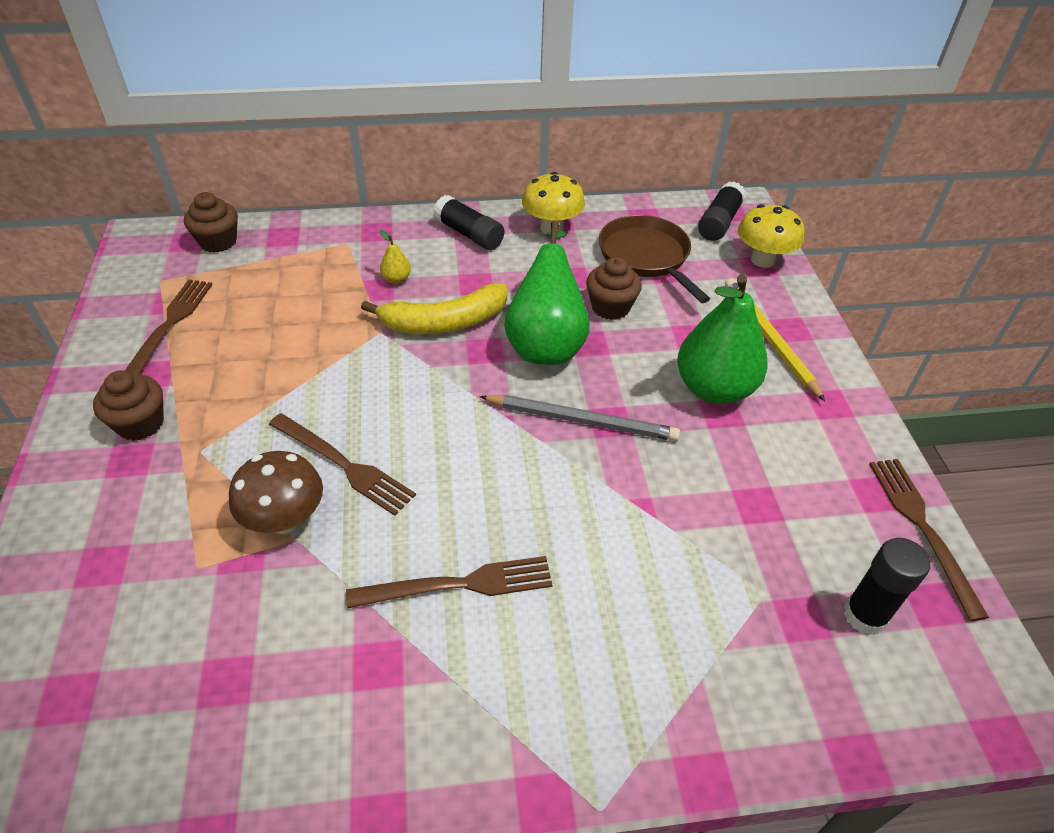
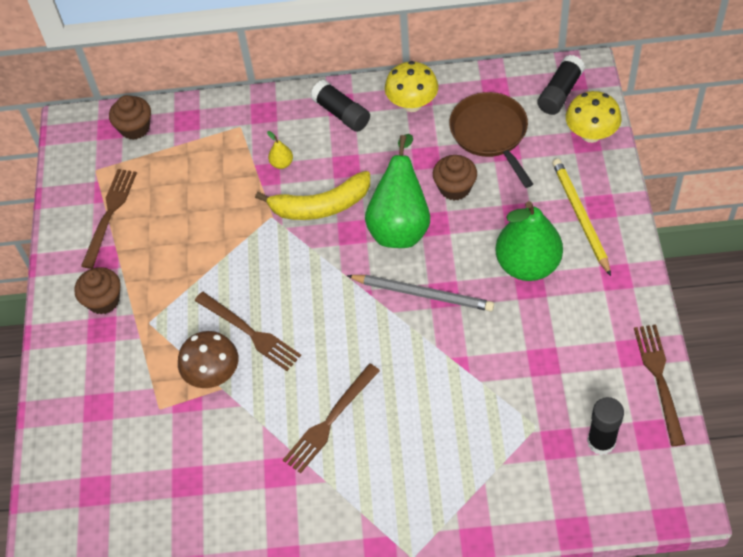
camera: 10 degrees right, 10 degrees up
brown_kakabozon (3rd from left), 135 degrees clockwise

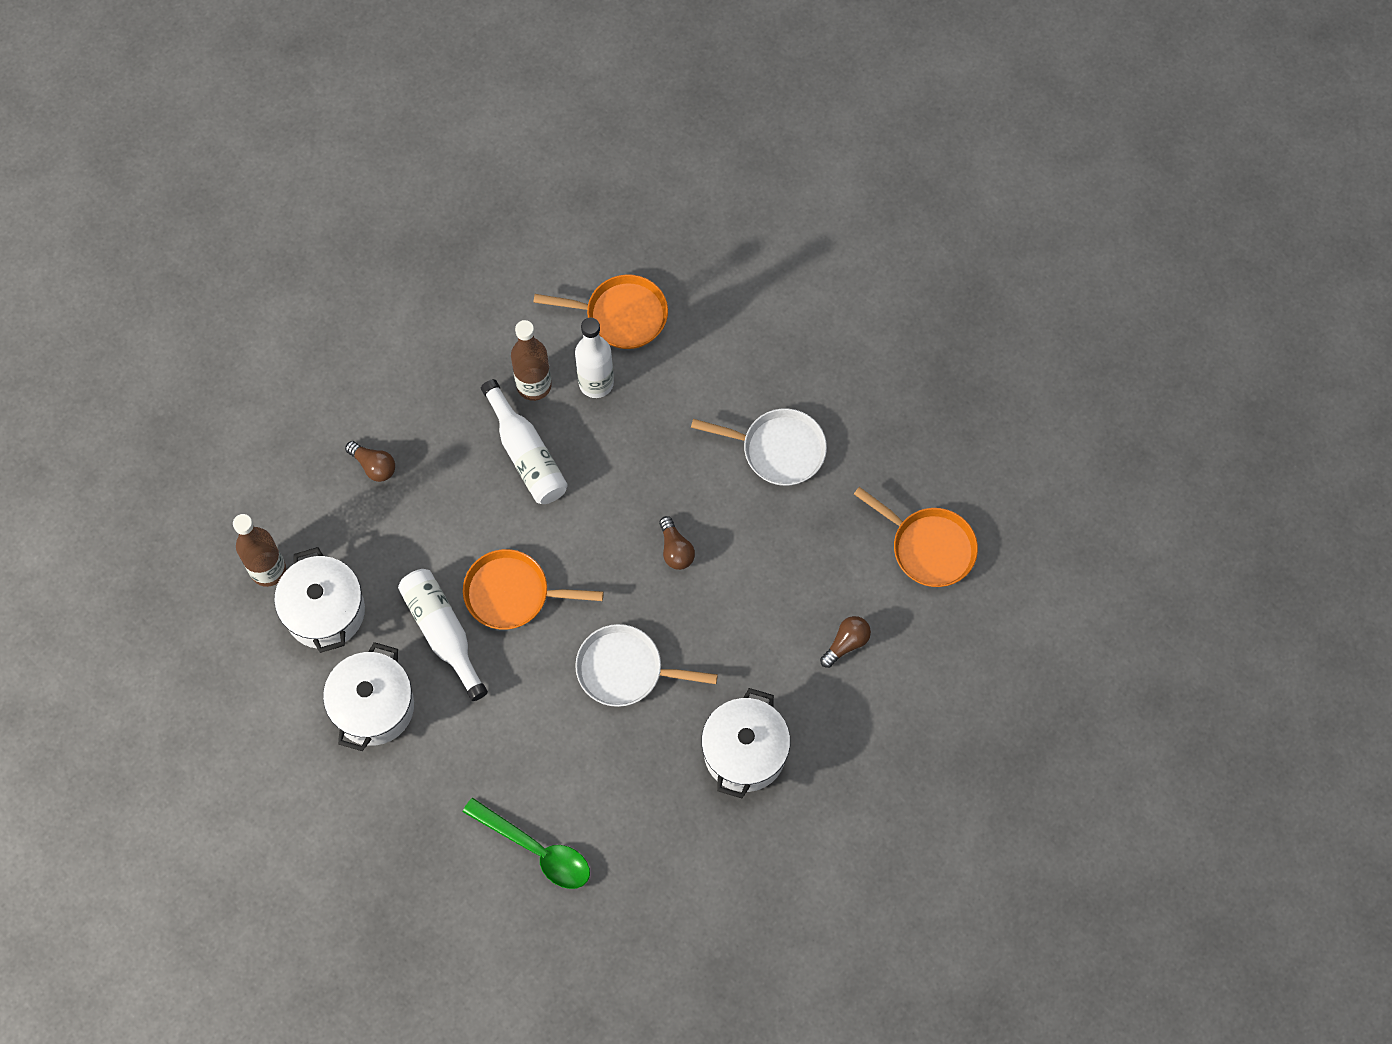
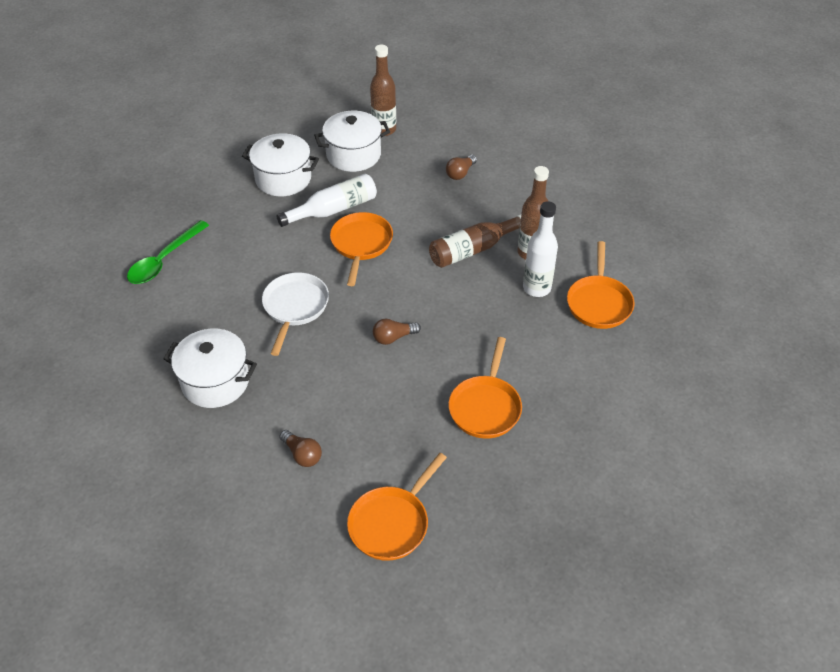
camera: 90 degrees right, 20 degrees down
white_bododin (2nd from left) -> brown_bododin (2nd from left)
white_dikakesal (2nd from left) -> orange_dikakesal (3rd from left)

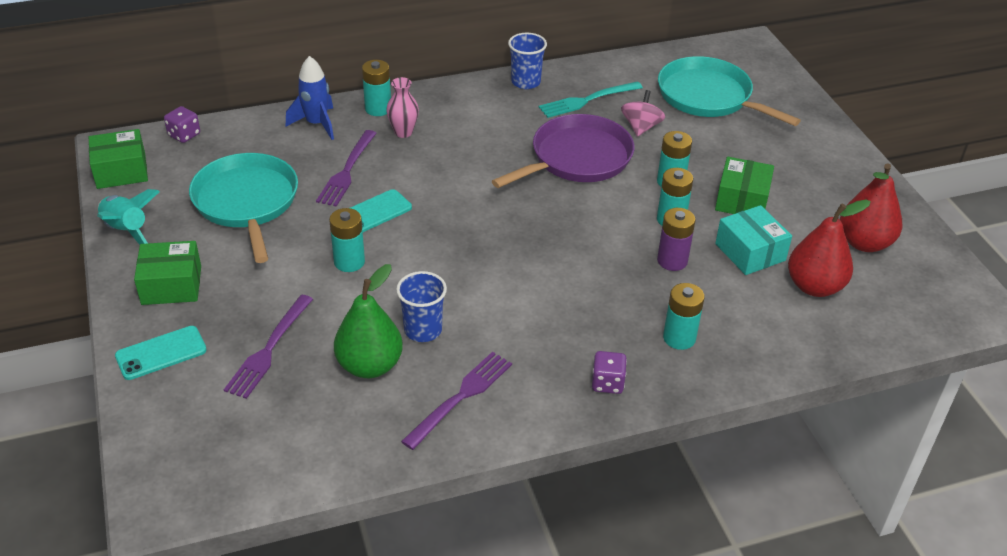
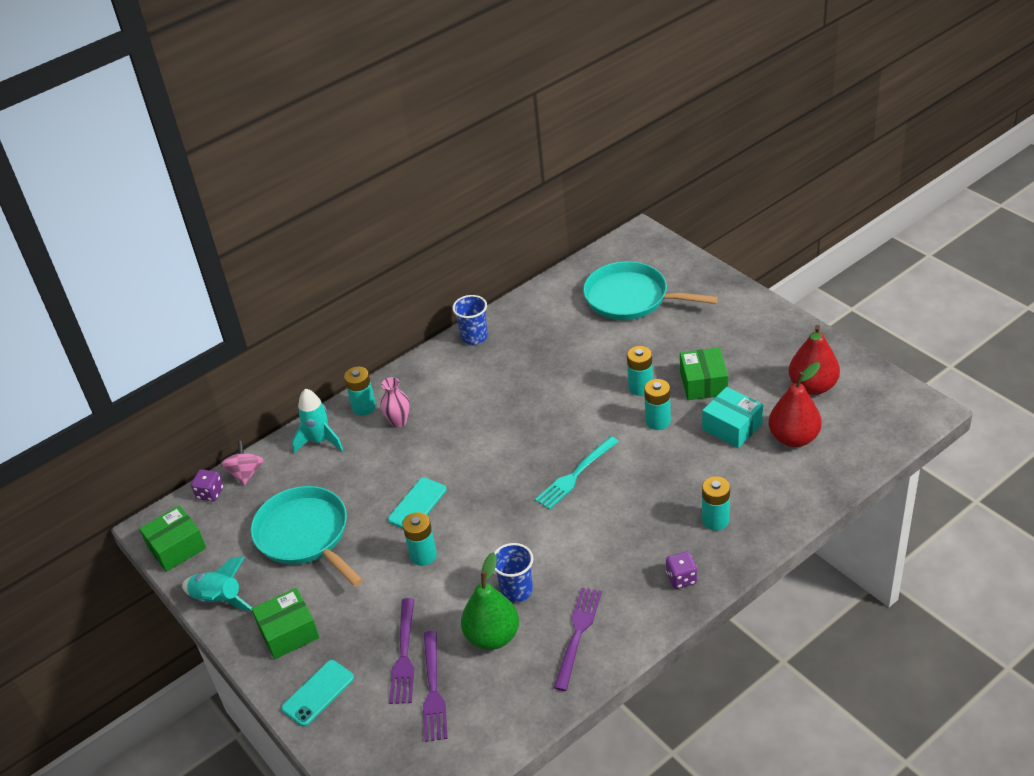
camera: 15 degrees left, 0 degrees up
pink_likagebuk, move
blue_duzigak -> turquoise_duzigak (2nd from left)
purple_kakabozon (2nd from left), move
turquoise_kakabozon, move
purple_dikakesal -> none
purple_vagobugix -> none

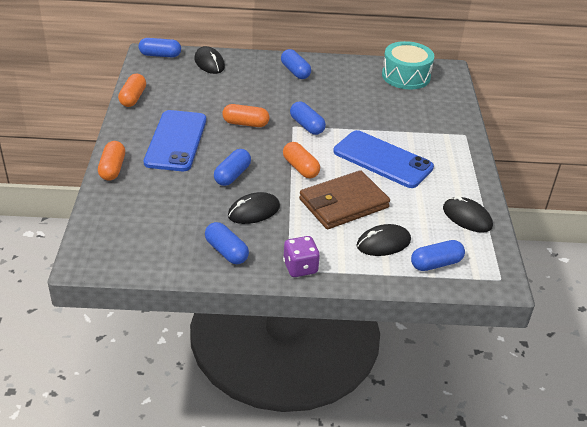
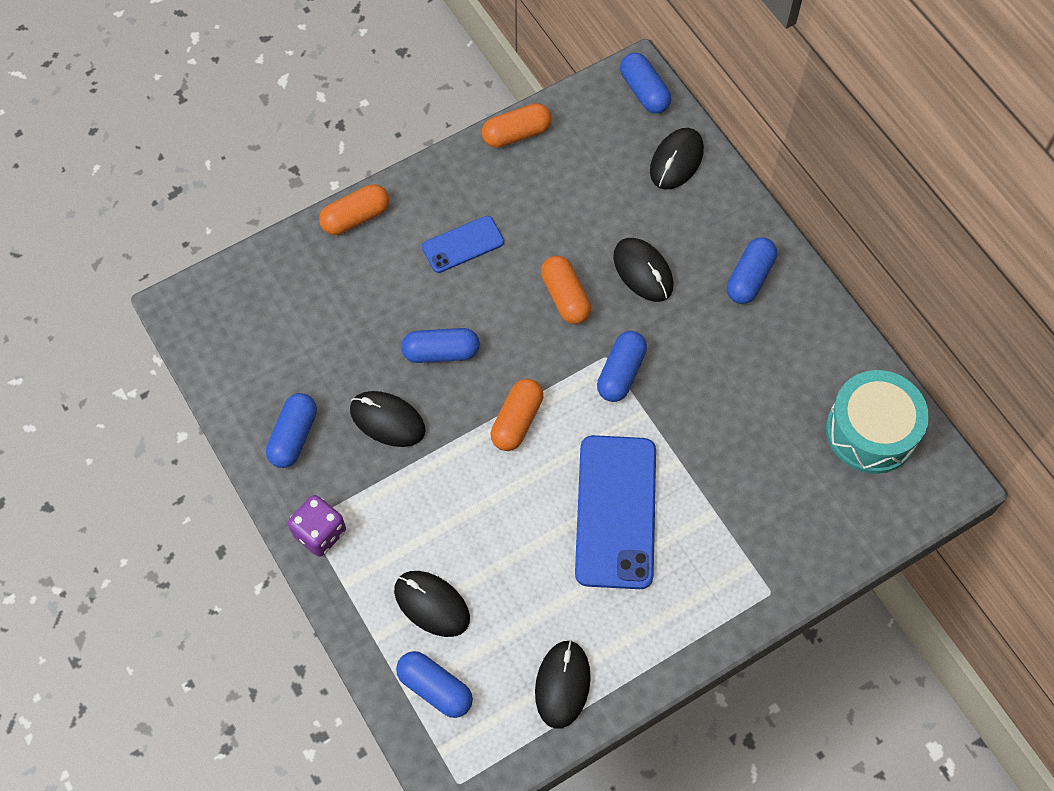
camera: 60 degrees right, 25 degrees up
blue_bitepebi (1st from left), x0.53
none -> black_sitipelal (4th from left)
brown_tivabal -> none

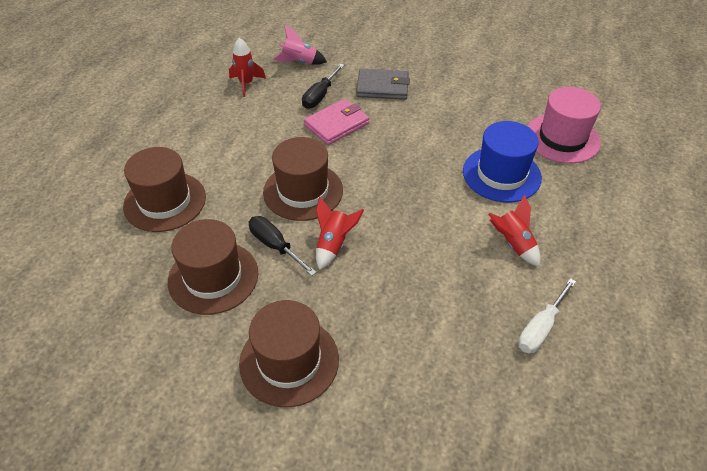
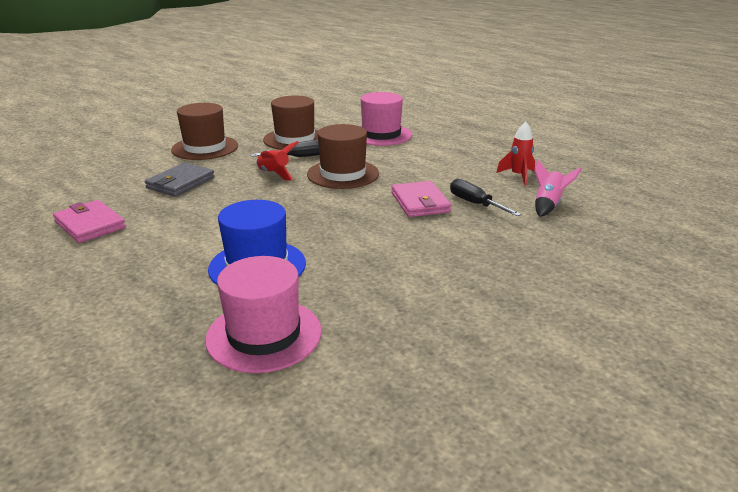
camera: 115 degrees right, 20 degrees down
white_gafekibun -> pink_tivabal (1st from left)
grey_tivabal, move
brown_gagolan (1st from left) -> pink_gagolan (2nd from left)
red_duzigak (3rd from left) -> none

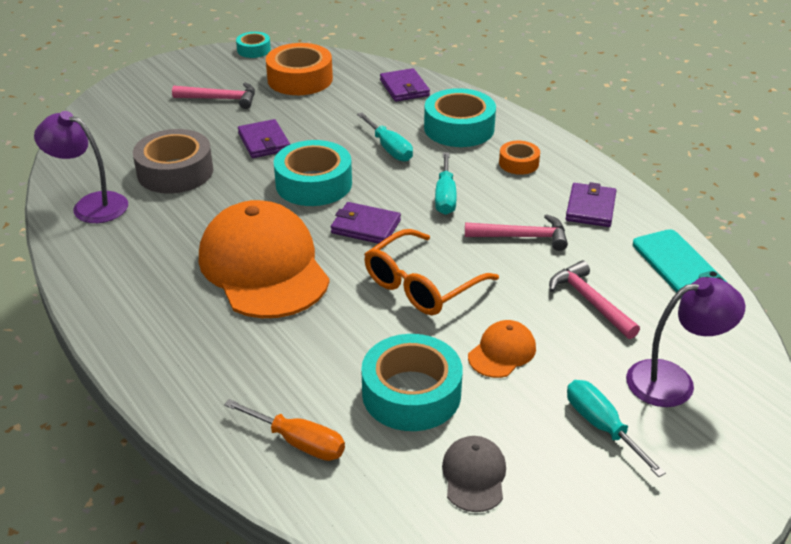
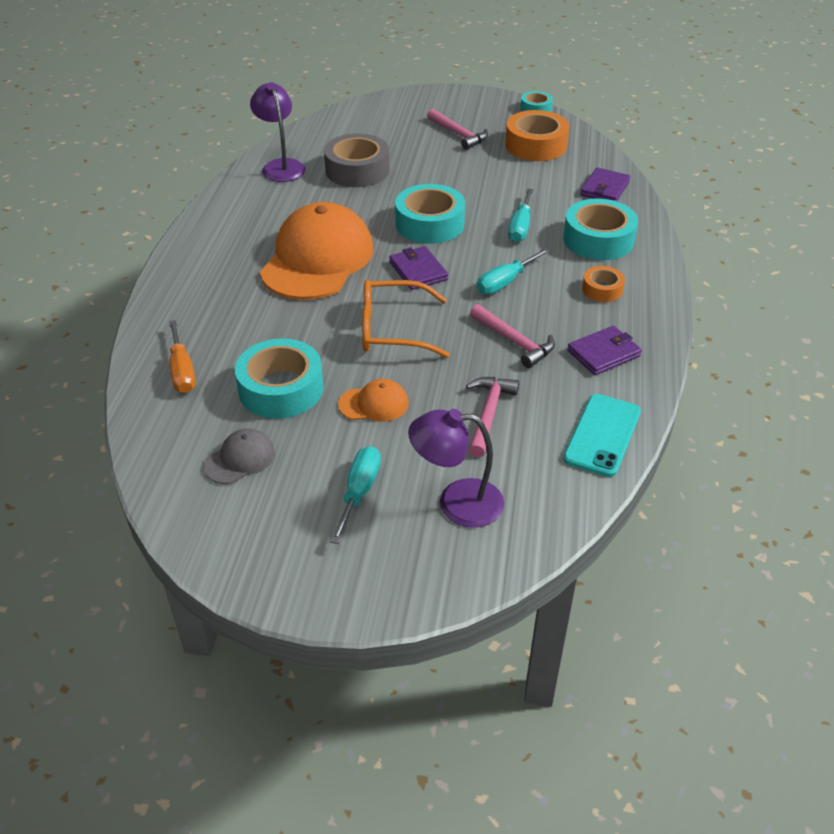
camera: 45 degrees right, 5 degrees up
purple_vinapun (2nd from left), 150 degrees clockwise
purple_tivabal (1st from left) -> none

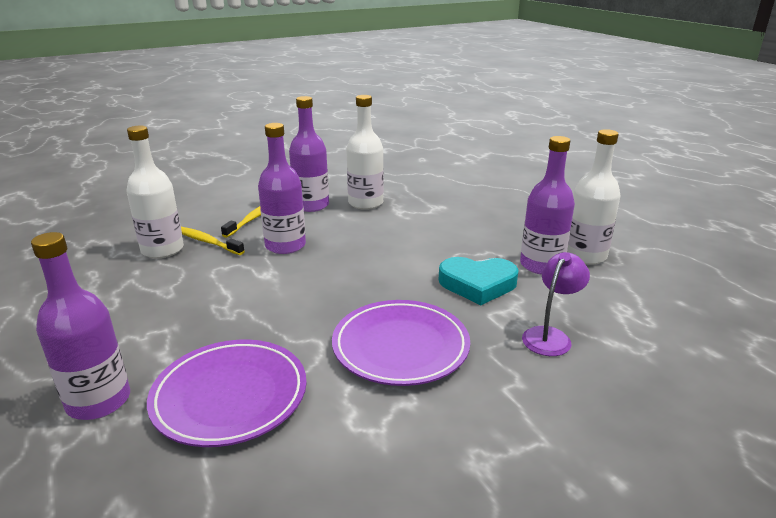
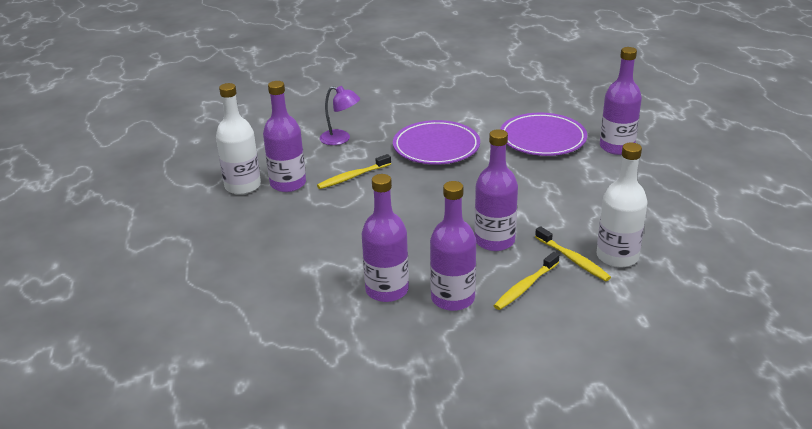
camera: 160 degrees left, 5 degrees up
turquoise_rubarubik -> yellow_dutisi (1st from left)
purple_vinapun, 120 degrees counterclockwise
white_bododin (2nd from left) -> purple_bododin (2nd from left)

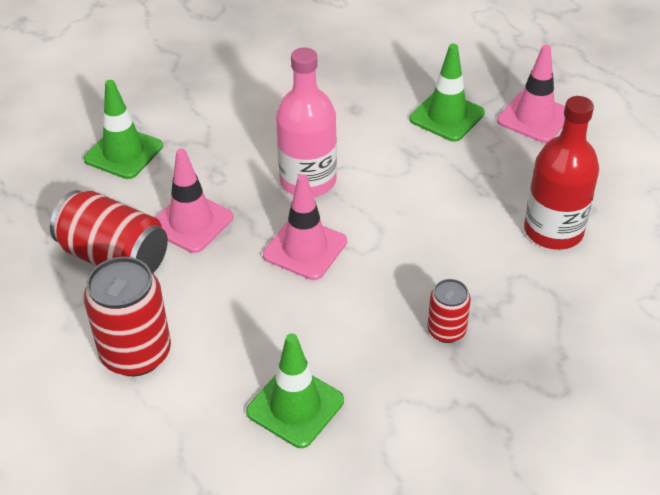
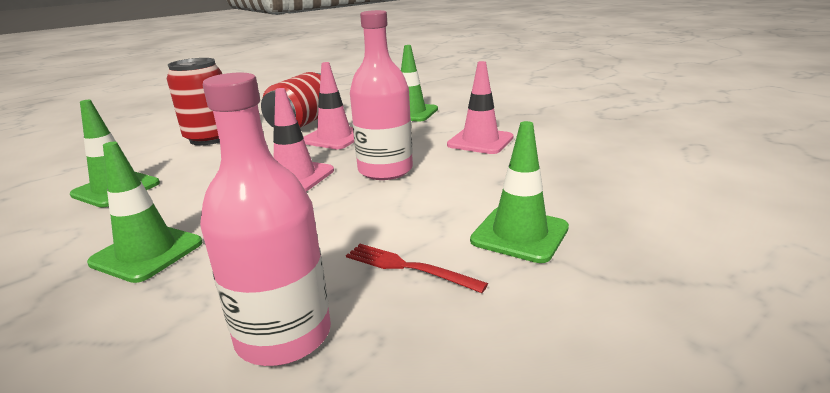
camera: 85 degrees right, 20 degrees down
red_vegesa (3rd from left) -> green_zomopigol (2nd from left)
red_bododin -> pink_bododin (1st from left)
none -> red_kakabozon
pink_zomopigol (3rd from left), move

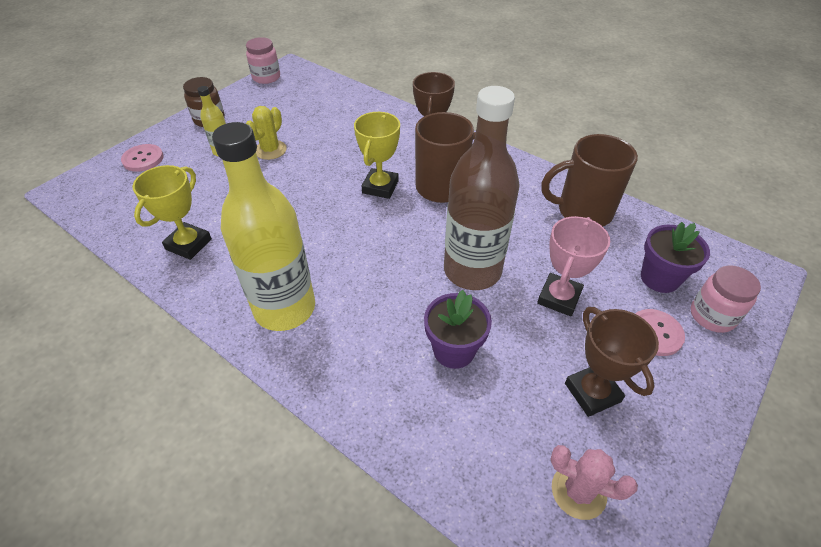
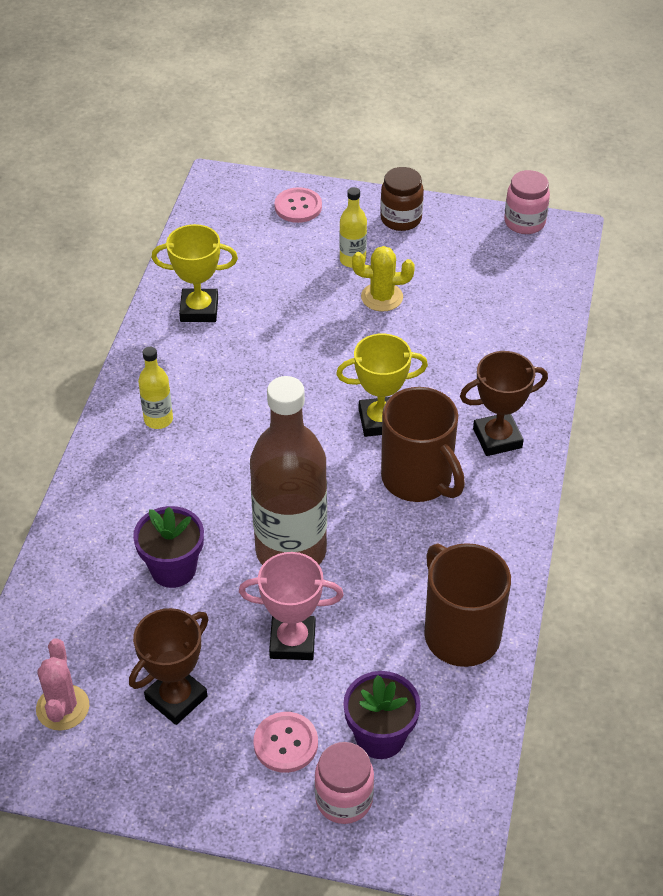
camera: 65 degrees right, 0 degrees up
yellow_bododin (2nd from left in the first image) -> yellow_bododin (1st from left), x0.44

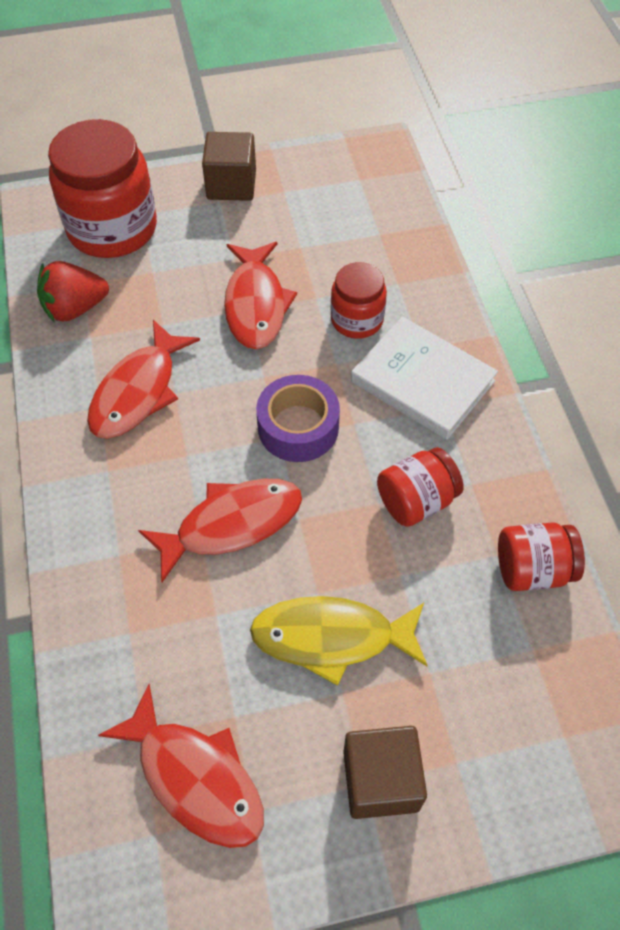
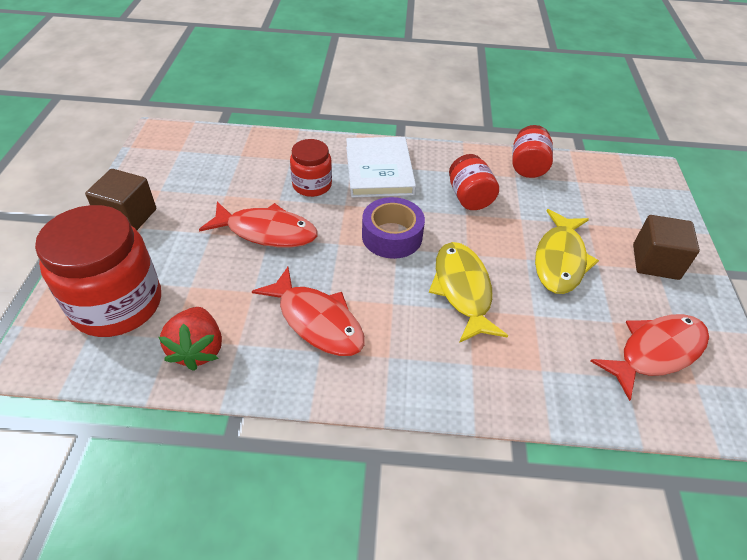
camera: 75 degrees left, 10 degrees down
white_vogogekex, 60 degrees counterclockwise
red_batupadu (3rd from left) -> yellow_batupadu (1st from left)

